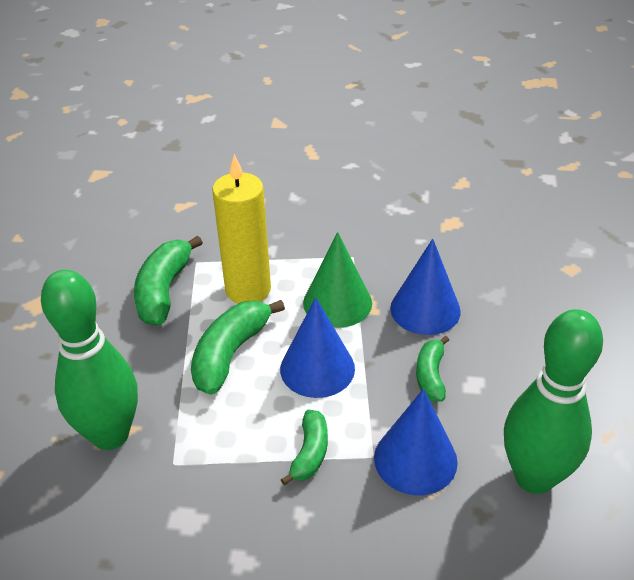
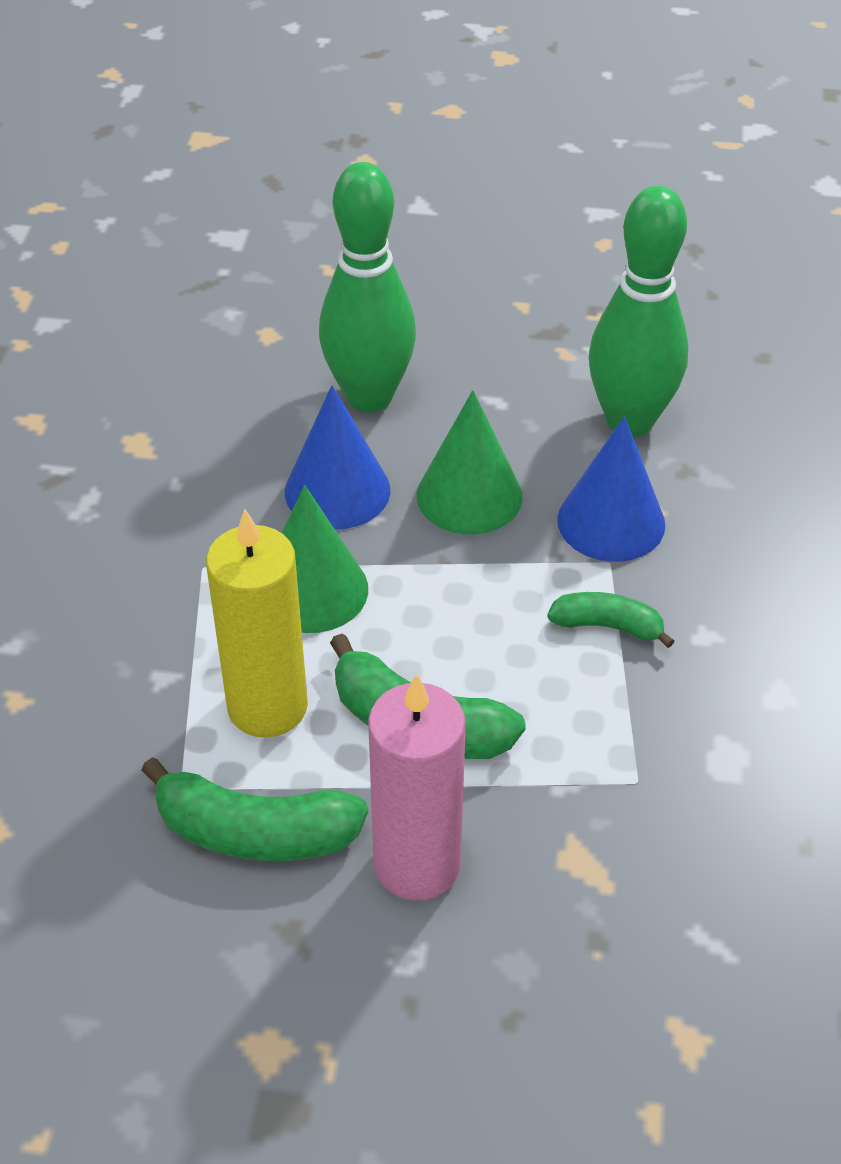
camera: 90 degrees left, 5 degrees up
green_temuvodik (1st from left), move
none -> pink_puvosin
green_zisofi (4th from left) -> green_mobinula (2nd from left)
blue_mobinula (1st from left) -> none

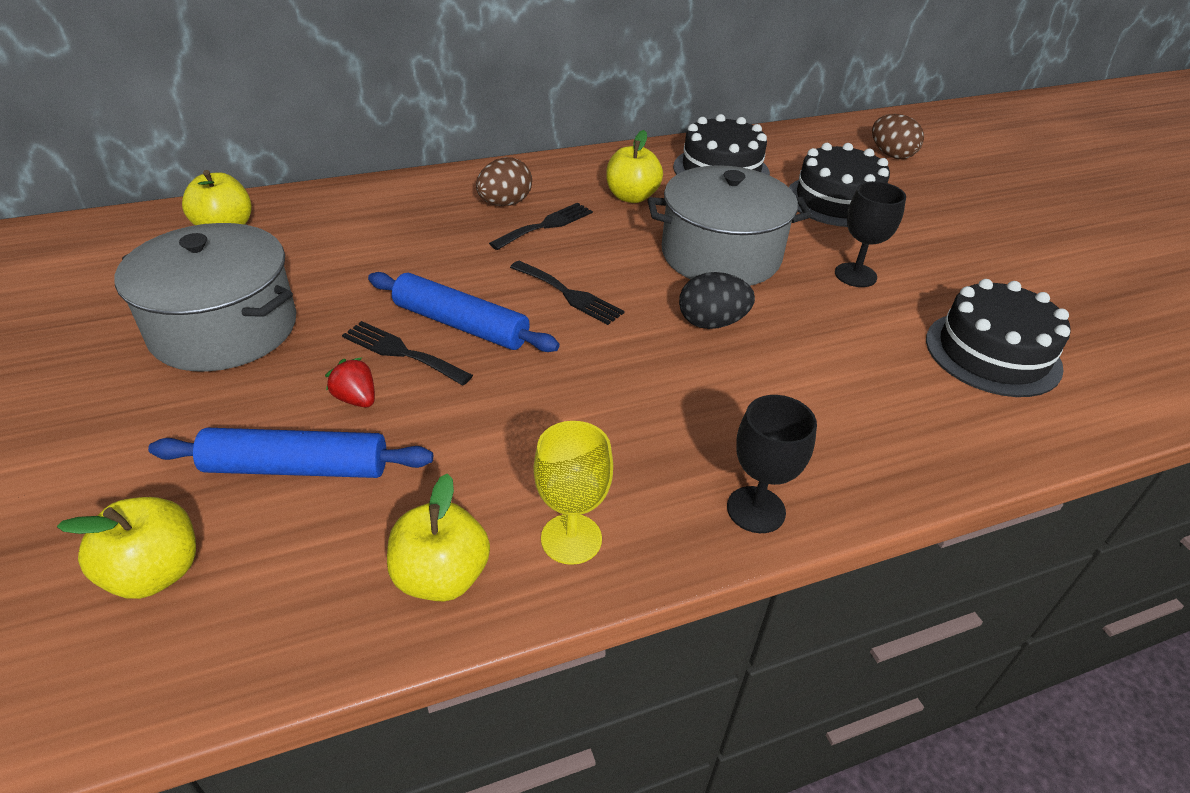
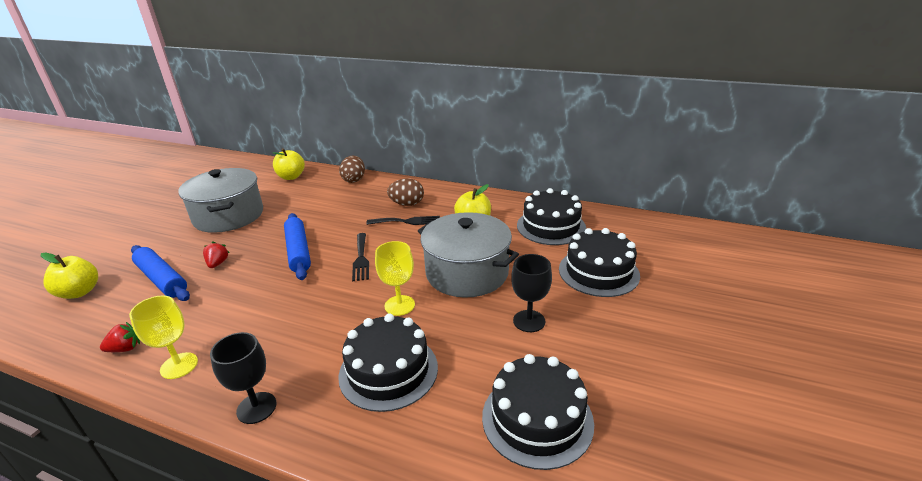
camera: 45 degrees right, 10 degrees down
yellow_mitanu (3rd from left) -> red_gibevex (1st from left)
none -> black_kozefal (1st from left)
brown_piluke (2nd from left in the first image) -> brown_piluke (1st from left), move
black_piluke -> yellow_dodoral (2nd from left)
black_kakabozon (1st from left) -> none

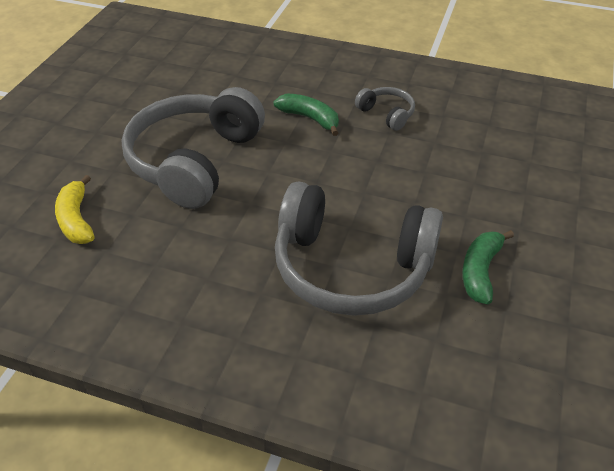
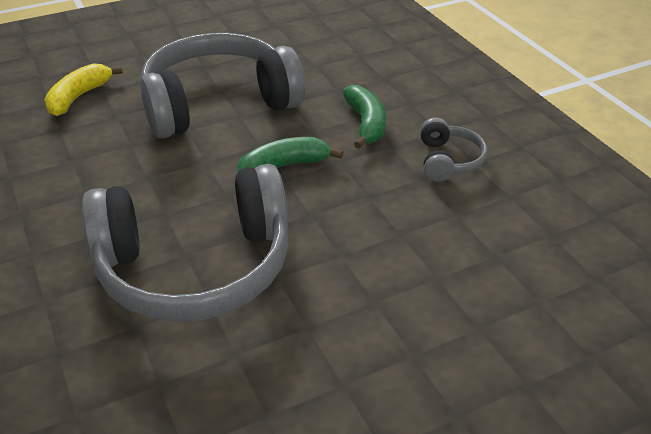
camera: 45 degrees right, 5 degrees down
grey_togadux (2nd from left in the first image) -> grey_togadux (1st from left), 75 degrees counterclockwise
green_zisofi (2nd from left in the first image) -> green_zisofi (1st from left), move

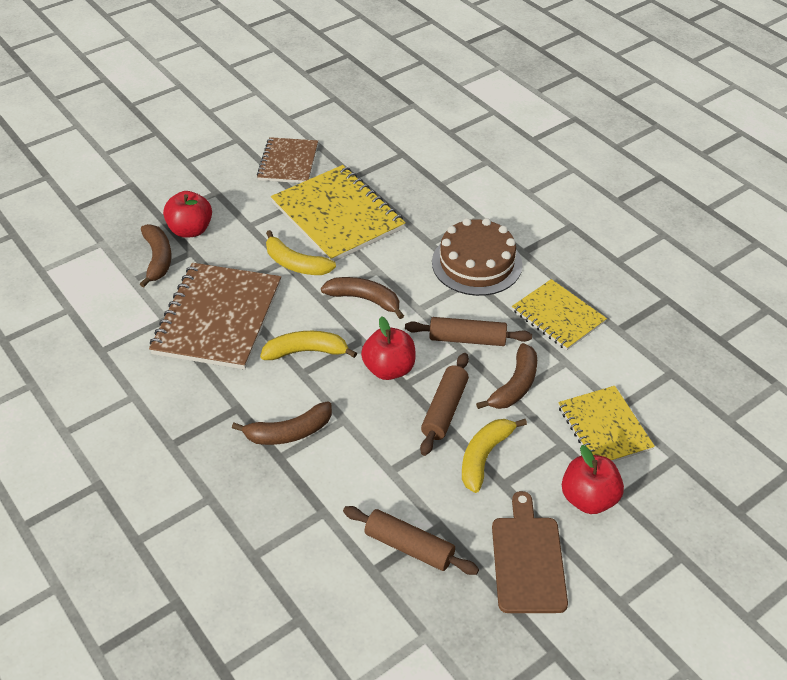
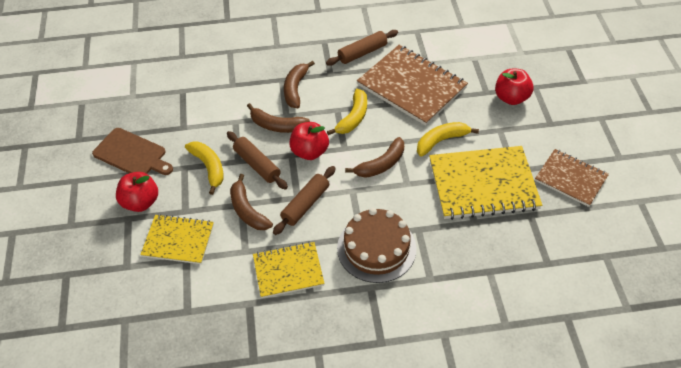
camera: 120 degrees right, 5 degrees up
brown_zisofi (1st from left in the first image) -> brown_zisofi (2nd from left), move
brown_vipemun (1st from left in the first image) -> brown_vipemun (3rd from left), move

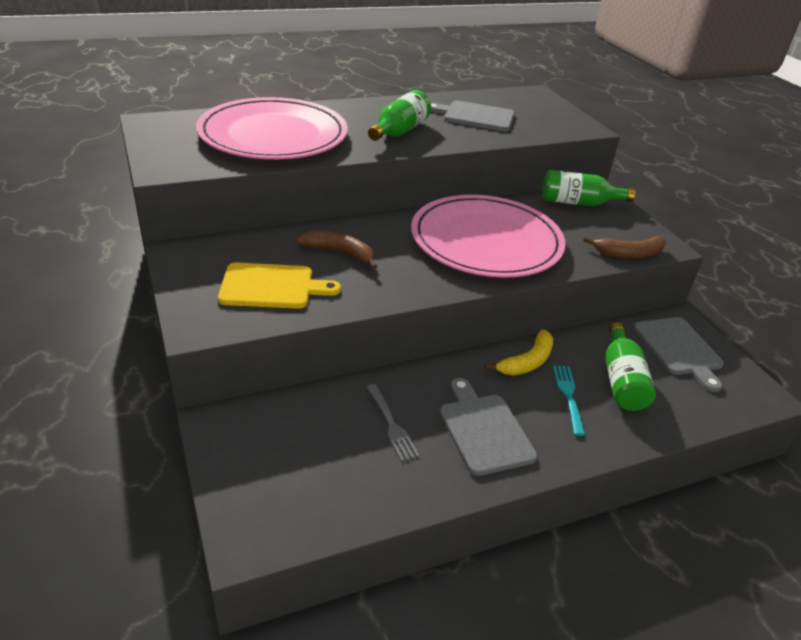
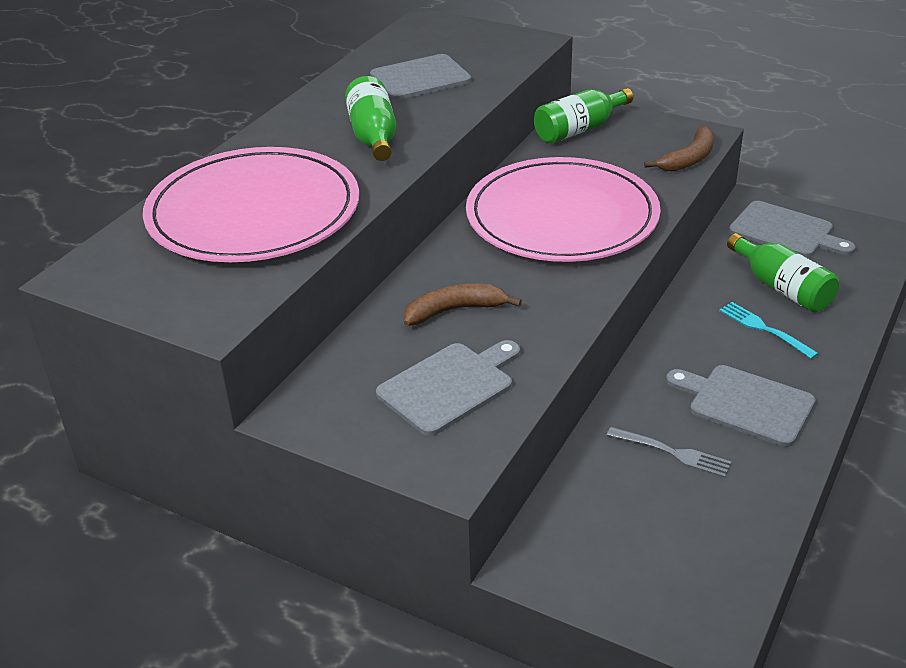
camera: 35 degrees left, 0 degrees up
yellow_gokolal -> grey_gokolal (2nd from left)
yellow_zisofi -> none

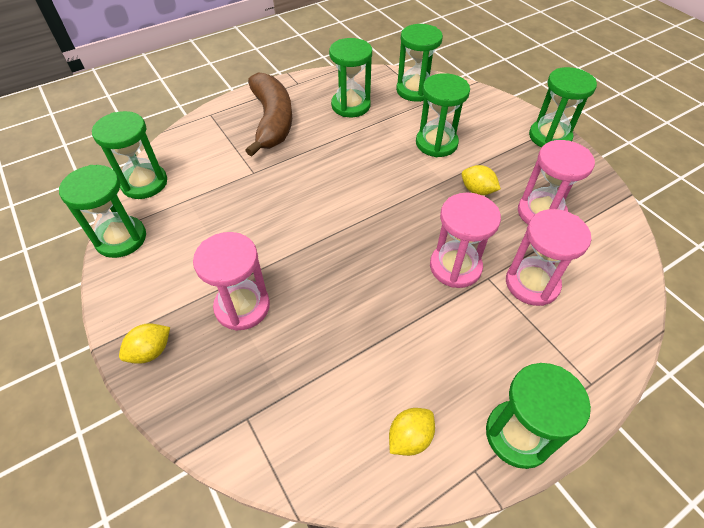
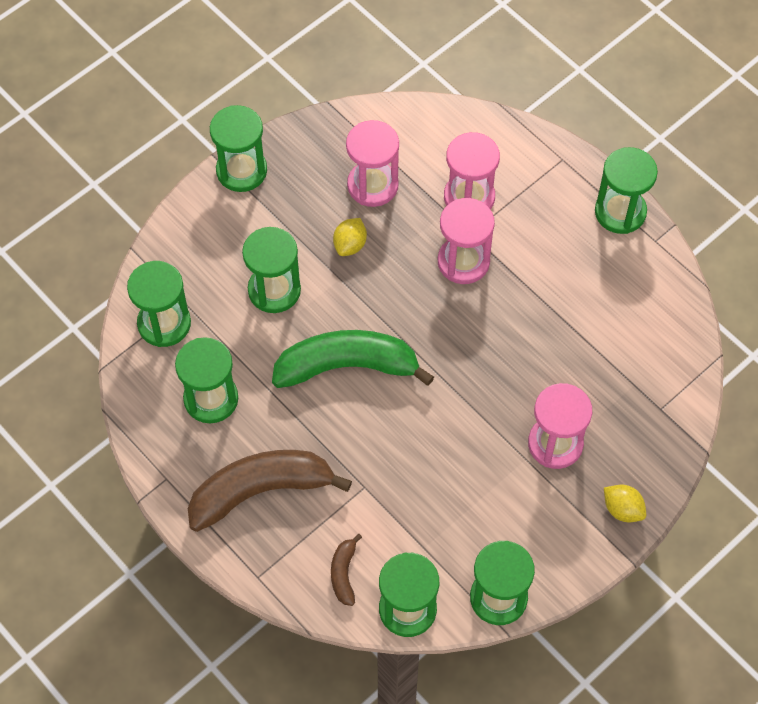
camera: 100 degrees left, 10 degrees up
none -> green_zisofi
none -> brown_zisofi (2nd from left)
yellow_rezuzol (2nd from left) -> none

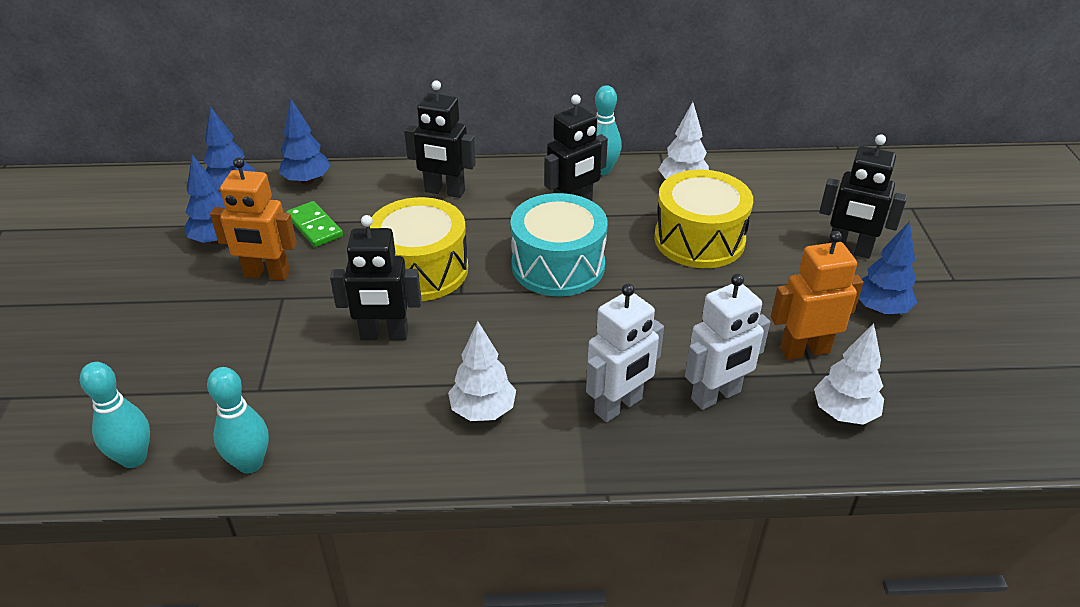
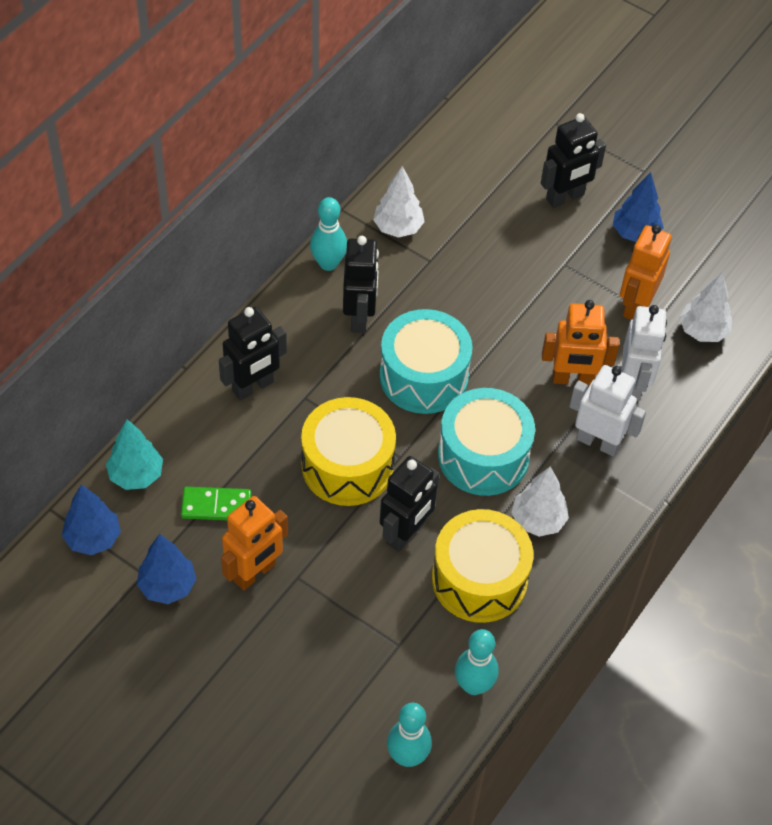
camera: 55 degrees left, 15 degrees up
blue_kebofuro (3rd from left) -> turquoise_kebofuro
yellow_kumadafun (2nd from left), move
none -> turquoise_kumadafun (2nd from left)
none -> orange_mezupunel (2nd from left)
white_mezupunel (1st from left), 60 degrees counterclockwise

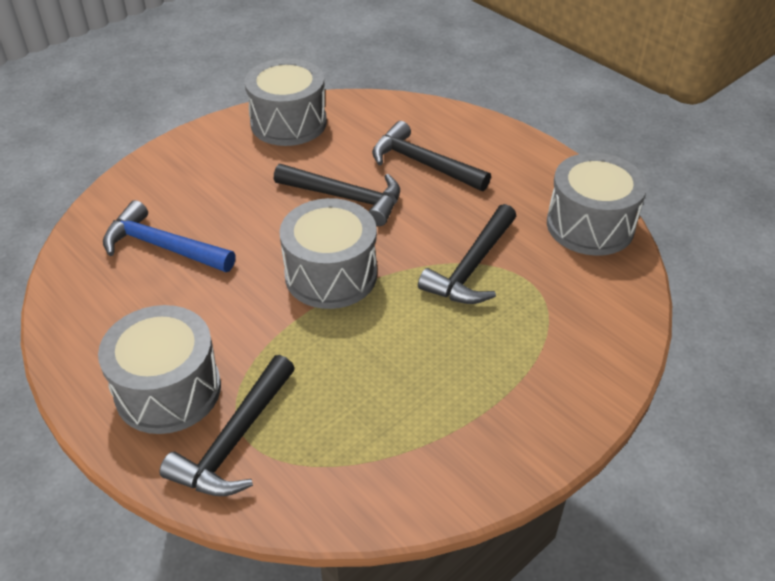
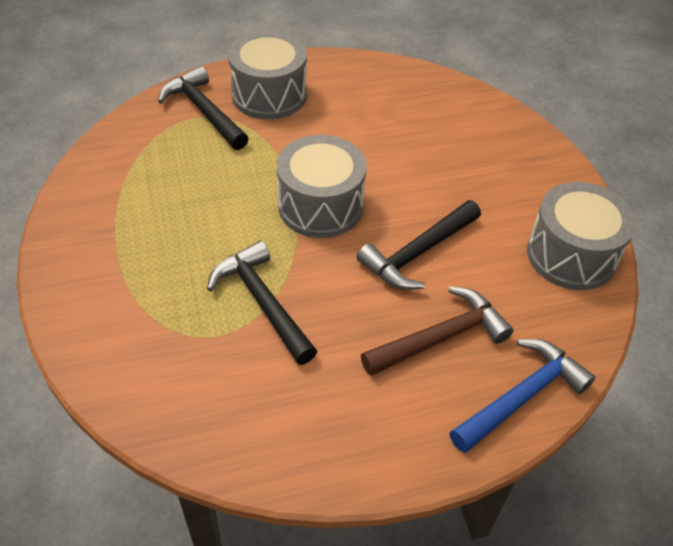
camera: 115 degrees right, 5 degrees up
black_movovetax (3rd from left) -> brown_movovetax
blue_movovetax, move
grey_kumadafun (4th from left) -> none

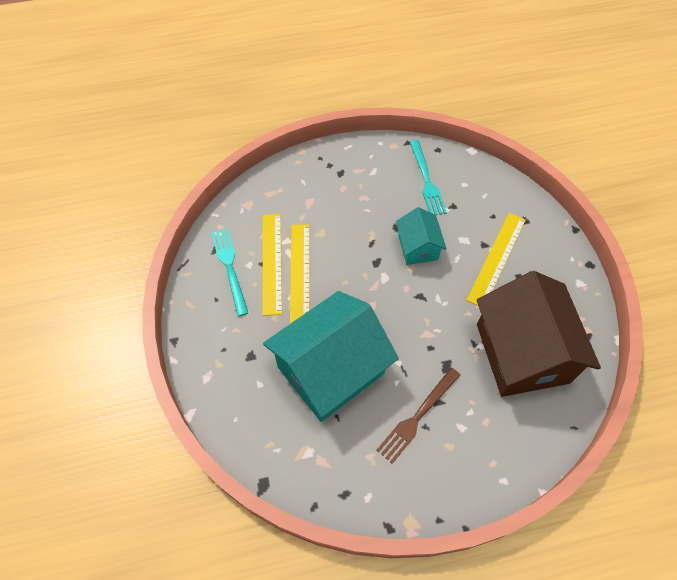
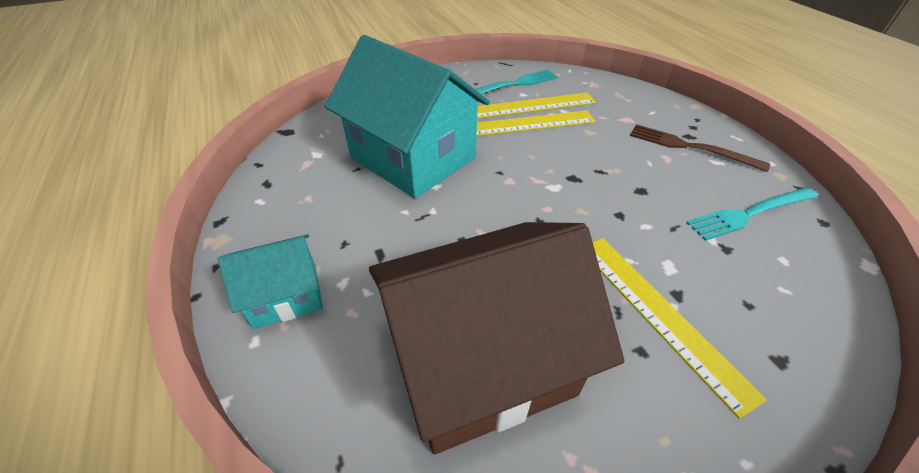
camera: 80 degrees right, 15 degrees down
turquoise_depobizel (2nd from left in the first image) -> turquoise_depobizel (1st from left), move
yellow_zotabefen (3rd from left), 45 degrees clockwise
brown_kakabozon, move

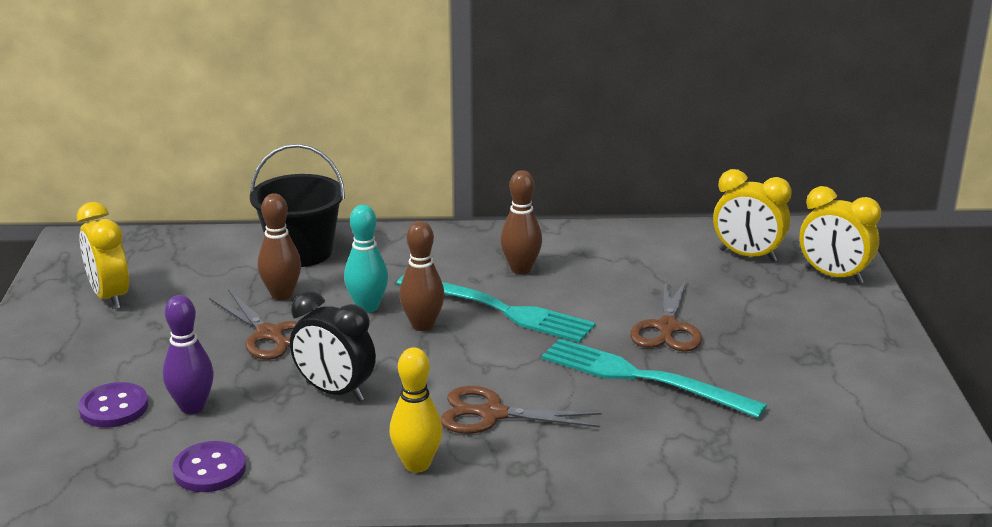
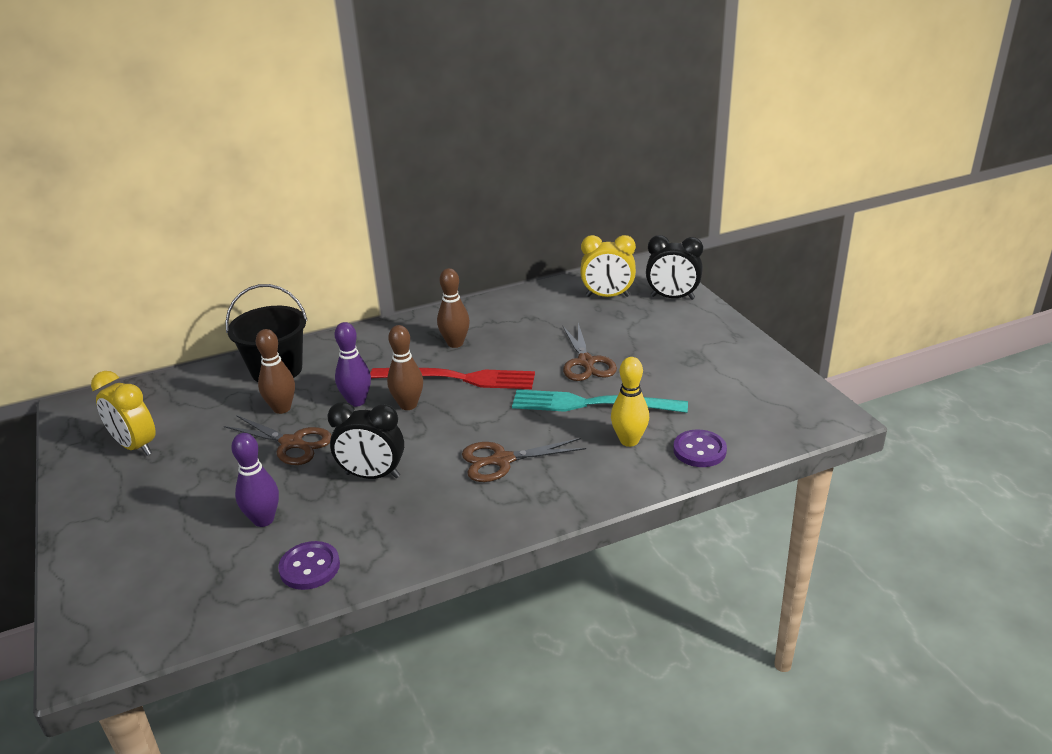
camera: 20 degrees left, 5 degrees up
turquoise_temuvodik -> purple_temuvodik (2nd from left)
turquoise_kakabozon (1st from left) -> red_kakabozon
yellow_temuvodik, move
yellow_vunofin (3rd from left) -> black_vunofin (2nd from left)
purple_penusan (1st from left in the first image) -> purple_penusan (2nd from left), move

